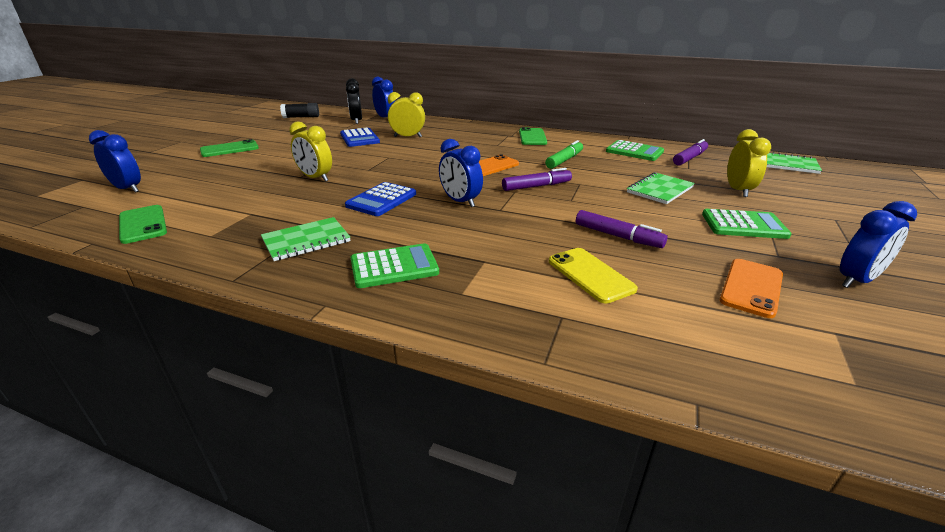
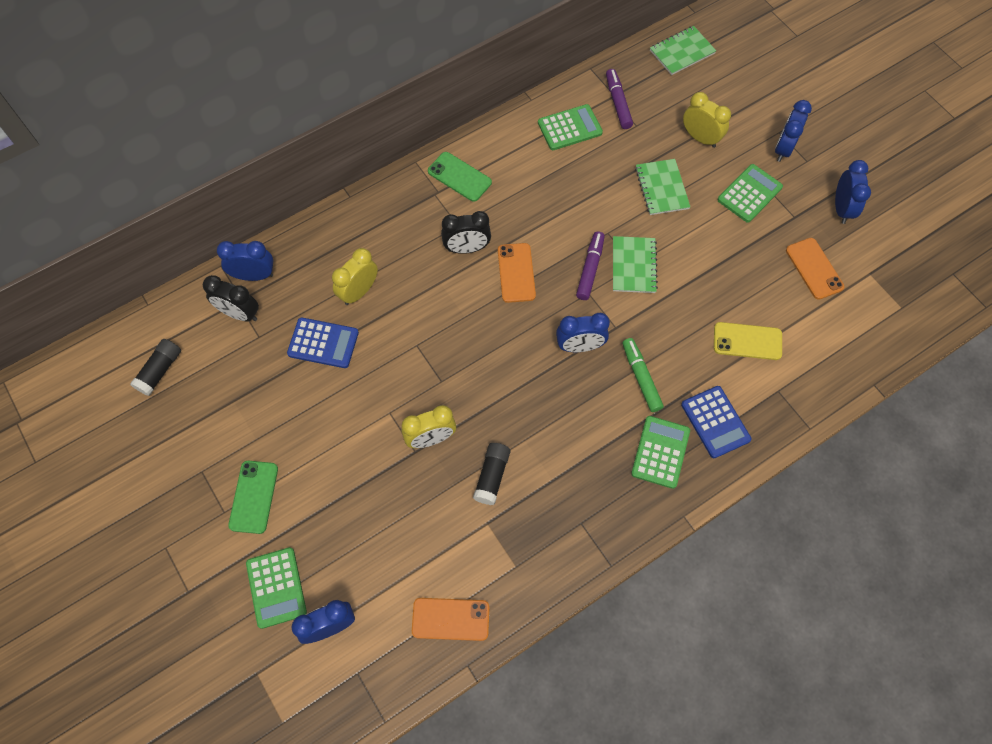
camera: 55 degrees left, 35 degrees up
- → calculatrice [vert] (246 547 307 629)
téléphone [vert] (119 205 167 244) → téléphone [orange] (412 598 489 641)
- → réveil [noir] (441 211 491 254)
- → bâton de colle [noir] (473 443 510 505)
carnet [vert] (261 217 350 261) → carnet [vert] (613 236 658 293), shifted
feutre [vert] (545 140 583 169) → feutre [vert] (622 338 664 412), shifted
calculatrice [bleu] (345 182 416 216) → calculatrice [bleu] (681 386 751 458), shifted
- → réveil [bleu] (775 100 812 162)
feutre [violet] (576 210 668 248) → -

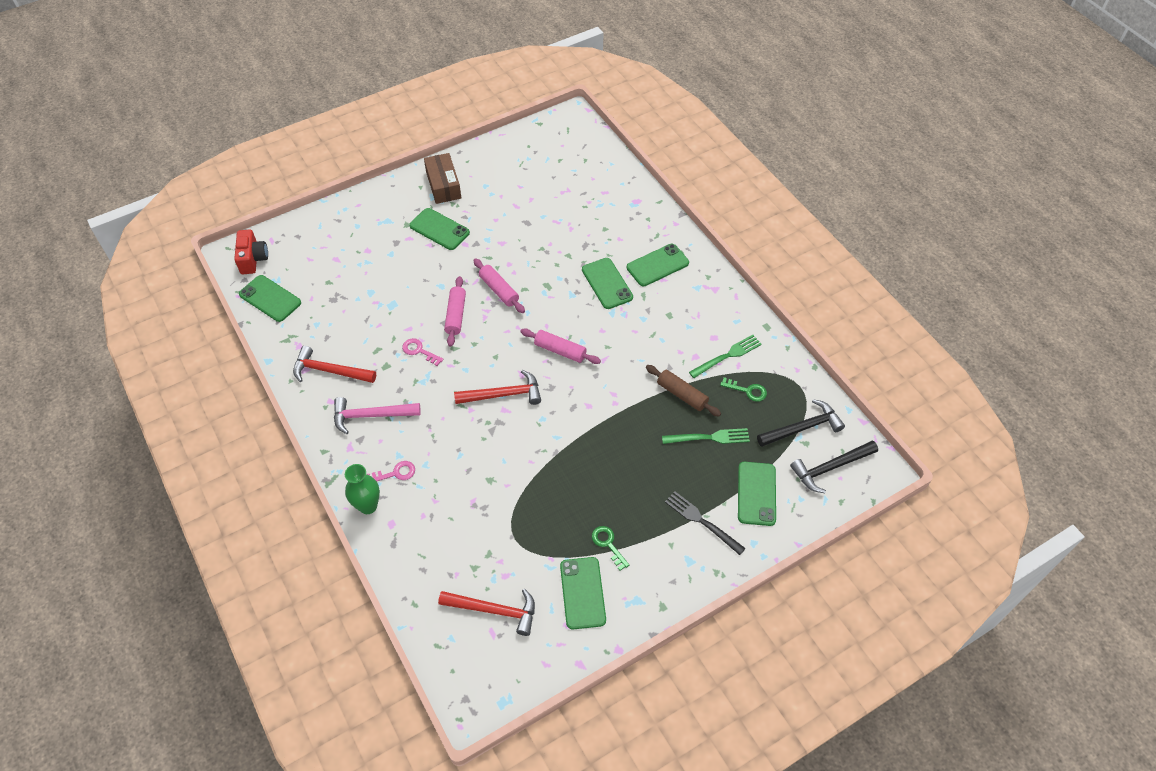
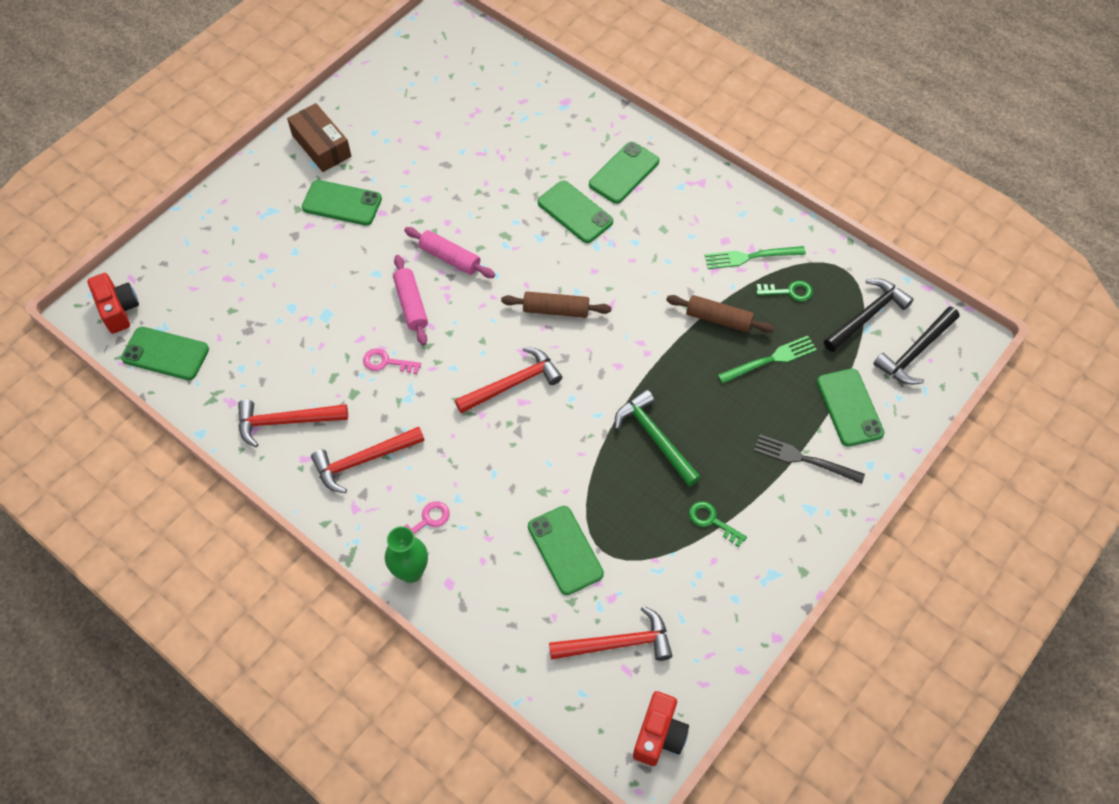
camera: 20 degrees left, 5 degrees up
marteau [rose] (334 397 421 434) → marteau [rouge] (311 427 425 493)
rouleau à pâtisserie [rose] (520 328 601 364) → rouleau à pâtisserie [marron] (501 292 612 318)
téléphone [vert] (560 557 606 630) → téléphone [vert] (528 506 604 595), shifted
- → marteau [vert] (615 390 701 487)
- → appareil photo [rouge] (633 691 689 766)
fourchette [vert] (689 335 762 378) → fourchette [vert] (705 246 806 269), 135 degrees counterclockwise

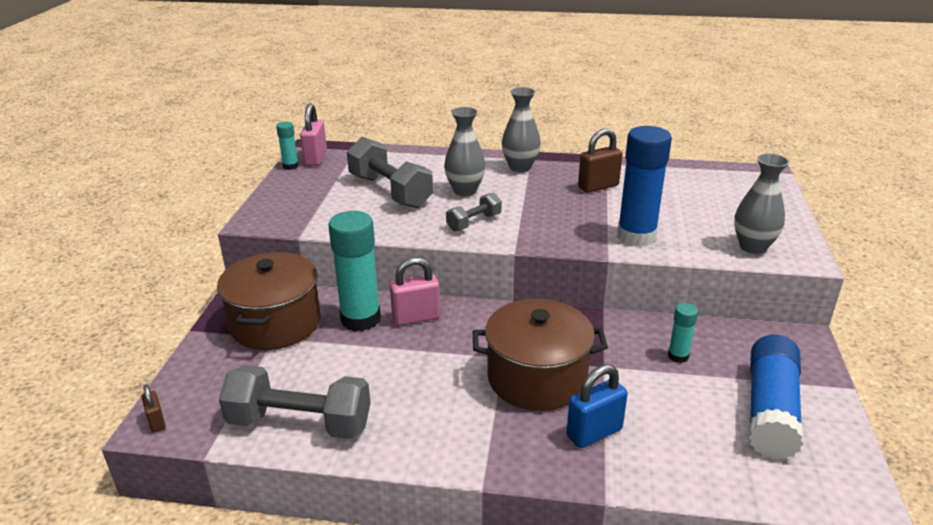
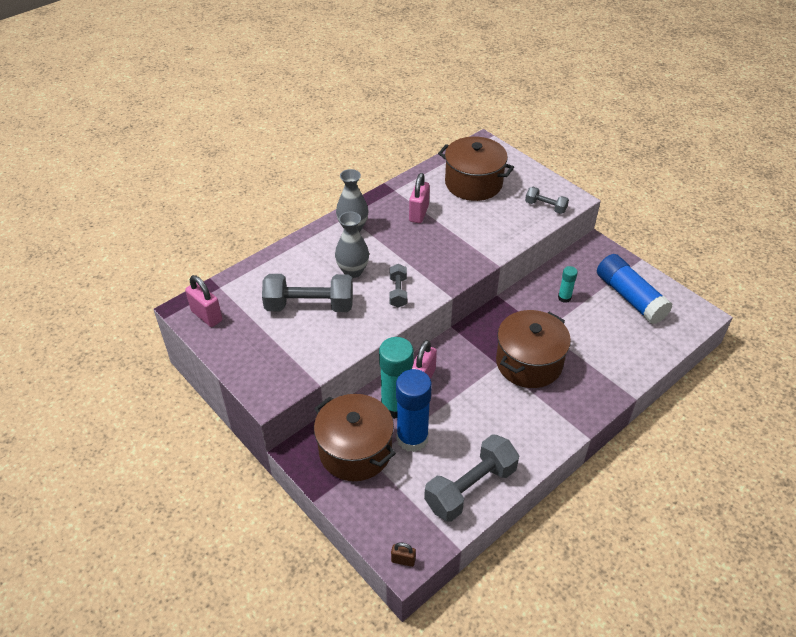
camera: 50 degrees left, 15 degrees up
bâton de colle [bleu] (617 126 672 247) → bâton de colle [bleu] (396 369 432 452), shifted
cadenas [marron] (578 129 623 193) → cadenas [rose] (409 173 430 223)
- → marmite [marron] (438 136 514 201)
vase [gris] (734 153 790 254) → haltère [gris] (525 187 569 214)
bâton de colle [turquoise] (276 122 299 170) → -
cadenas [bleu] (566 364 628 448) → -

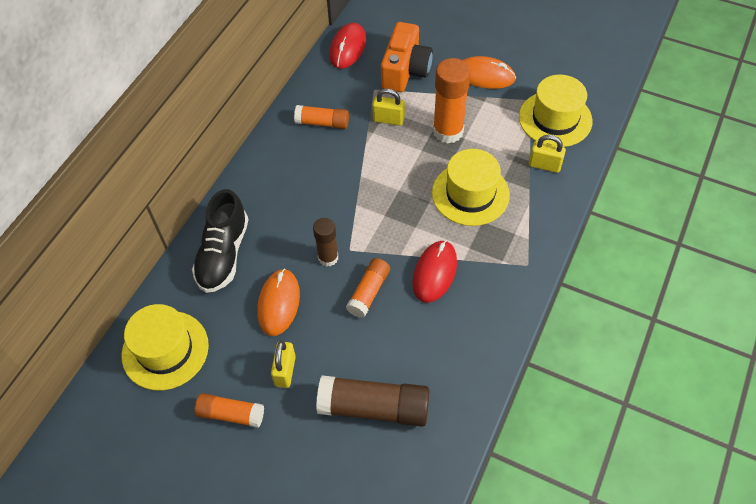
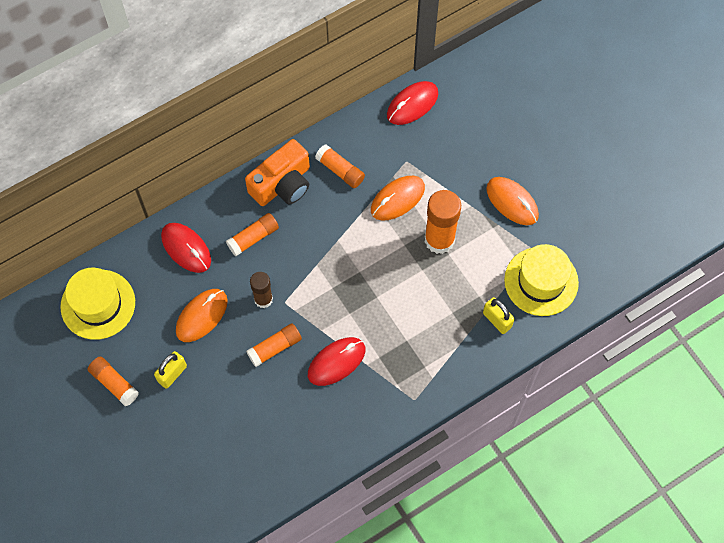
camera: 30 degrees right, 10 degrees up
chaussure [noir] (192 189 249 293) → souris [rouge] (161 223 211 273)
- → bâton de colle [orange] (226 213 279 256)
appareil photo [orange] (381 22 433 92) → appareil photo [orange] (245 139 310 206), shifted
cadenas [jaune] (373 88 405 126) → souris [orange] (371 176 425 220)
bâton de colle [marron] (316 375 430 427) → -
chapeau [jaune] (432 149 510 226) → -

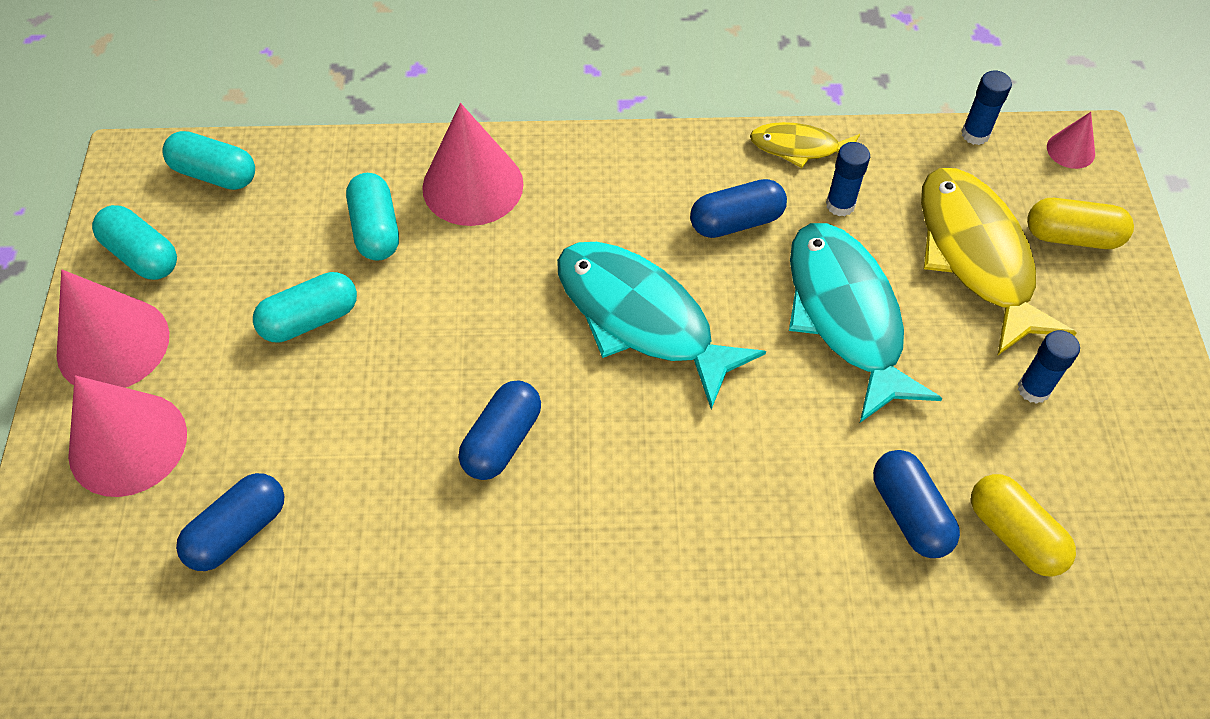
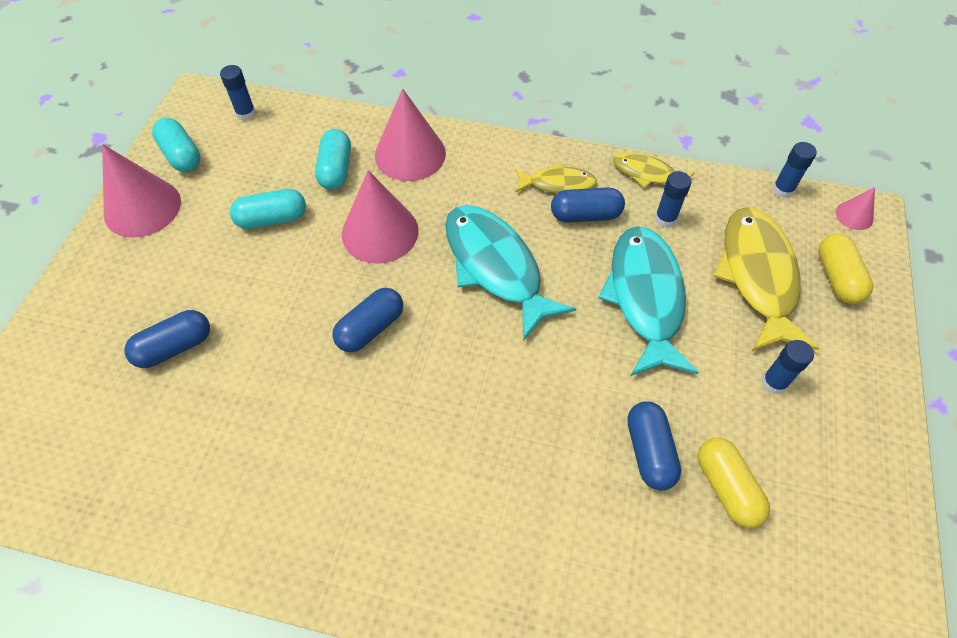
camera: 15 degrees right, 0 degrees up
gélule [turquoise] (162 131 255 190) → bâton de colle [bleu] (220 65 256 121)
cône [rose] (68 375 187 497) → cône [rose] (342 170 419 264), shifted
- → poisson [jaune] (515 163 597 193)
gélule [jaune] (1027 198 1134 249) → gélule [jaune] (818 234 873 304), 60 degrees clockwise

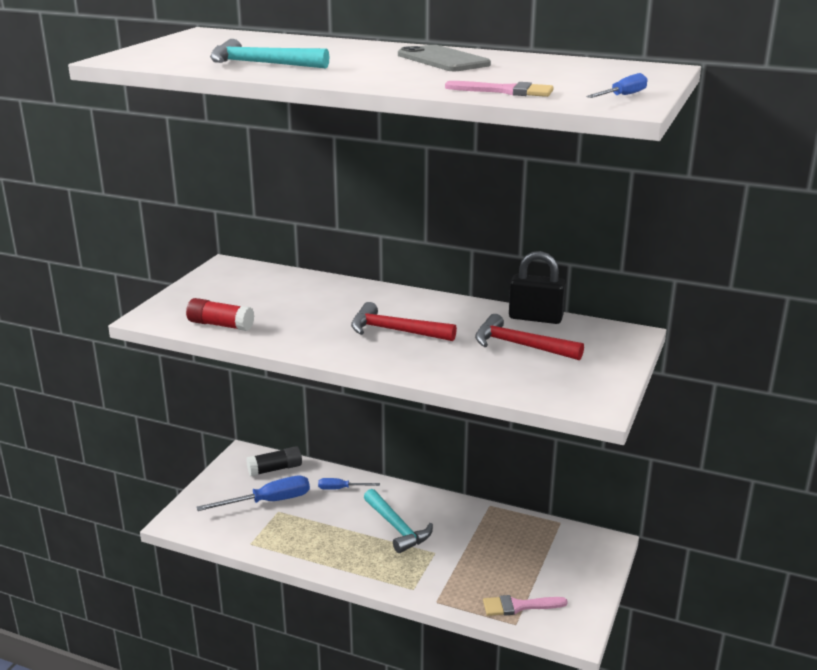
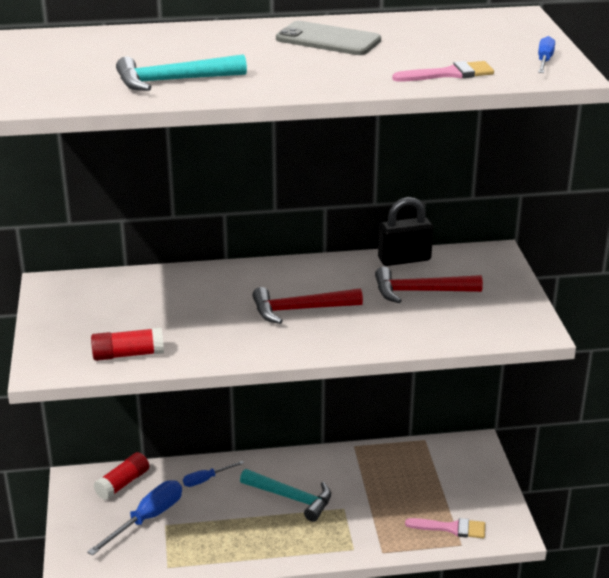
camera: 30 degrees left, 5 degrees up
bâton de colle [noir] (246 446 302 476) → bâton de colle [rouge] (93 452 149 500)
pinceau [rose] (483 595 568 616) → pinceau [rose] (405 518 485 538), 135 degrees counterclockwise

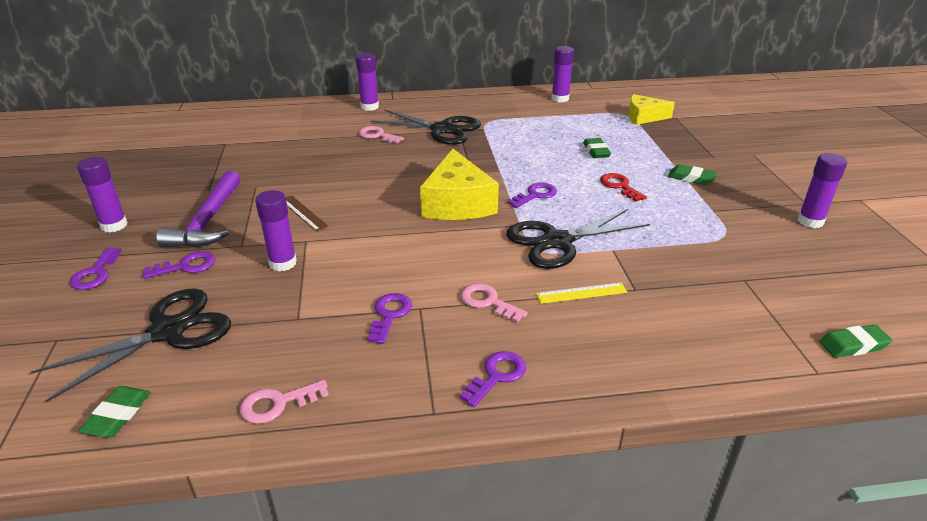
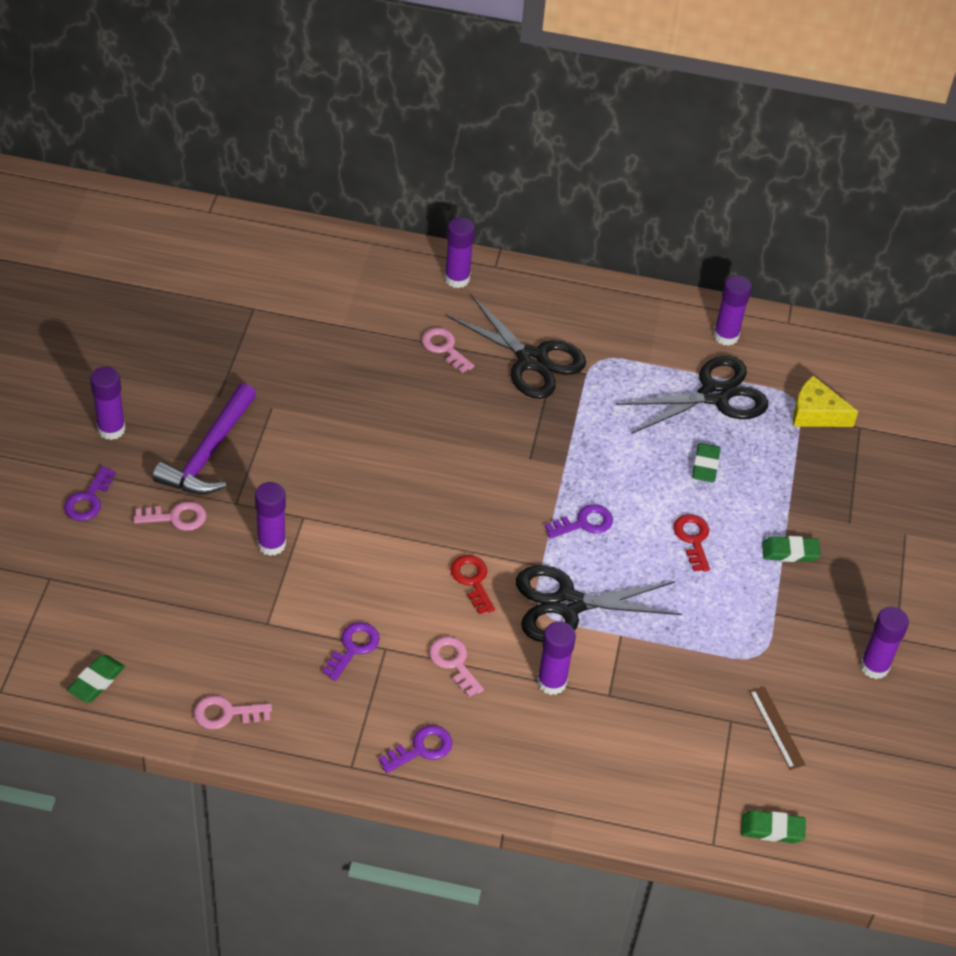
camera: 15 degrees right, 15 degrees up
clé [violet] (143 251 215 279) → clé [rose] (134 501 206 531)
- → clé [rouge] (450 555 495 614)
règle [jaune] (536 283 627 304) → bâton de colle [violet] (537 621 576 695)
ciseaux [noir] (31 288 231 402) → ciseaux [noir] (615 356 768 434), shifted
règle [marron] (286 195 329 231) → règle [marron] (750 687 806 770), shifted
gomme [vert] (668 164 717 185) → gomme [vert] (762 536 821 562), 45 degrees counterclockwise
fromage [jaune] (420 149 499 220) → -

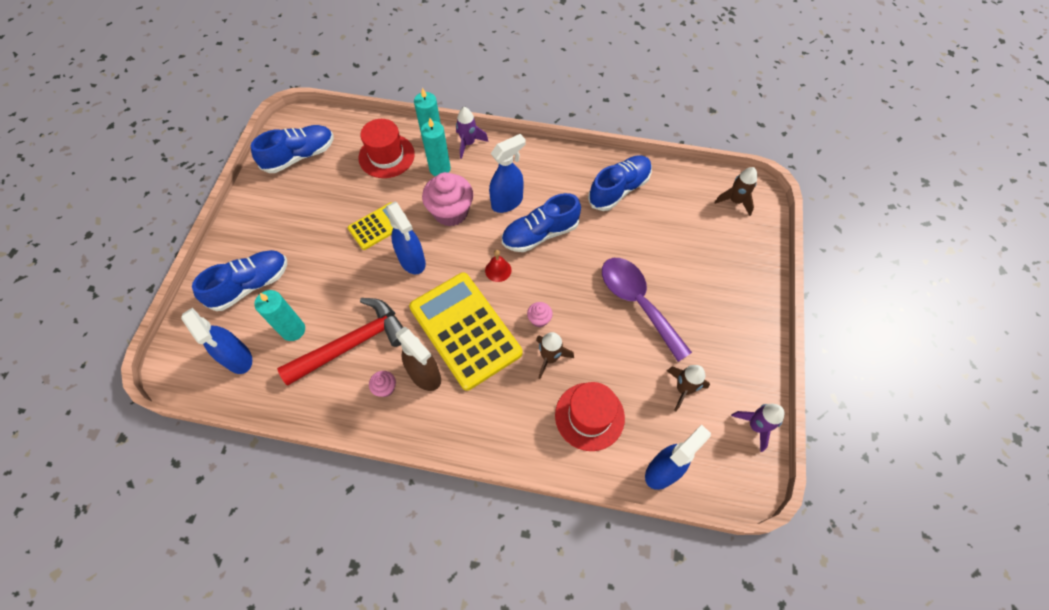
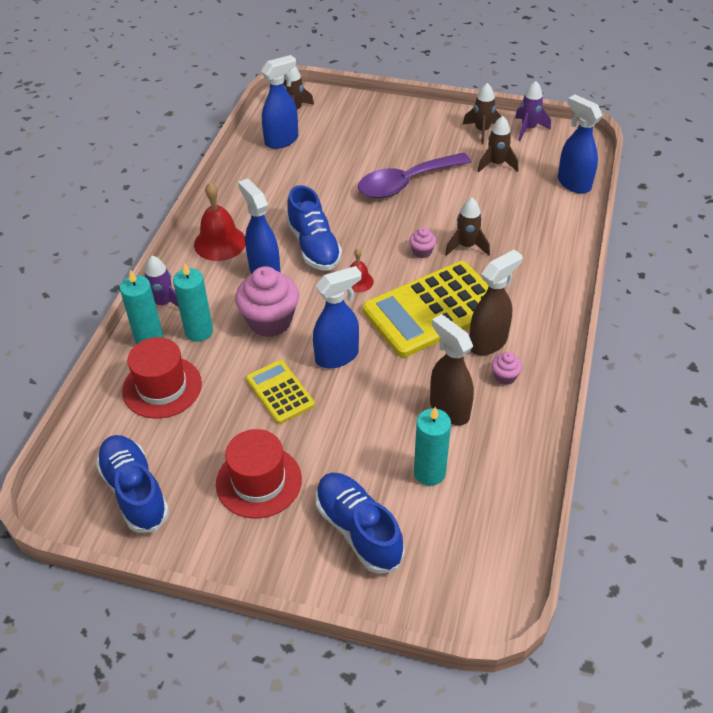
camera: 85 degrees left, 15 degrees down
- → cloche [rouge] (194 183 246 261)
chapeau [rouge] (555 382 625 451) → chapeau [rouge] (216 429 302 519), shifted
vaporisateur [bleu] (181 308 252 374) → vaporisateur [bleu] (261 55 298 149), shifted
marteau [rouge] (277 298 403 385) → vaporisateur [marron] (430 314 474 425)
- → fusée [marron] (463 83 502 145)
chaussure [bleu] (588 155 652 211) → -

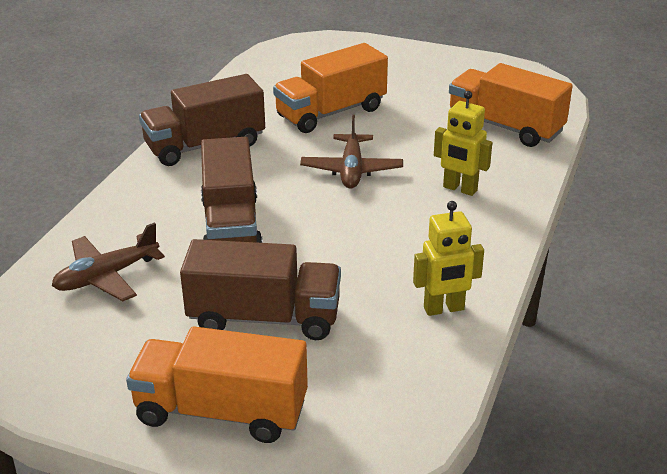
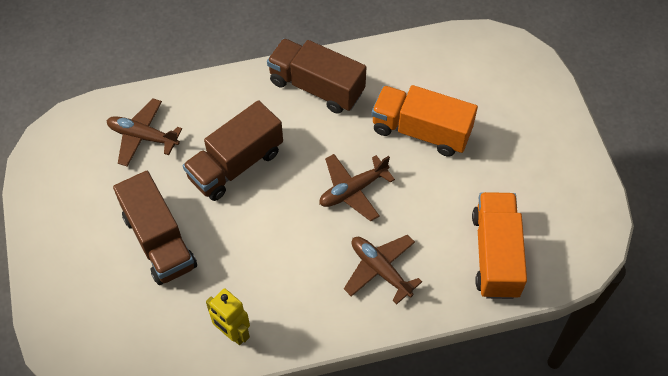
camera: 55 degrees right, 25 degrees up
robot [jaune] (434 91 492 196) → avion [marron] (344 235 422 305)
camion [orange] (126 327 308 443) → -

